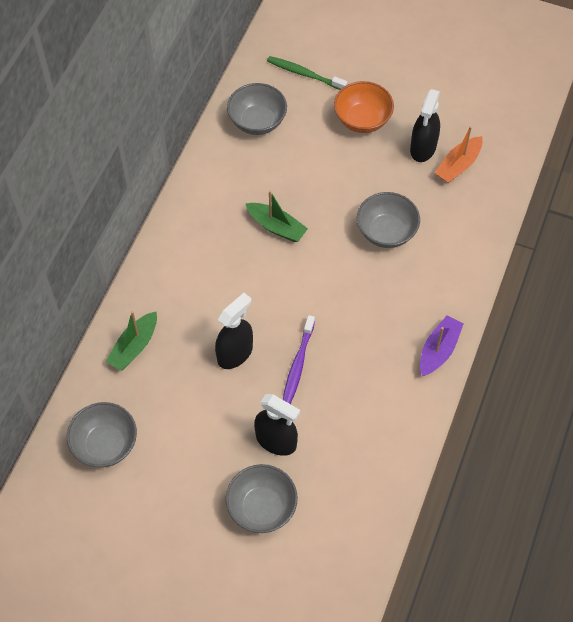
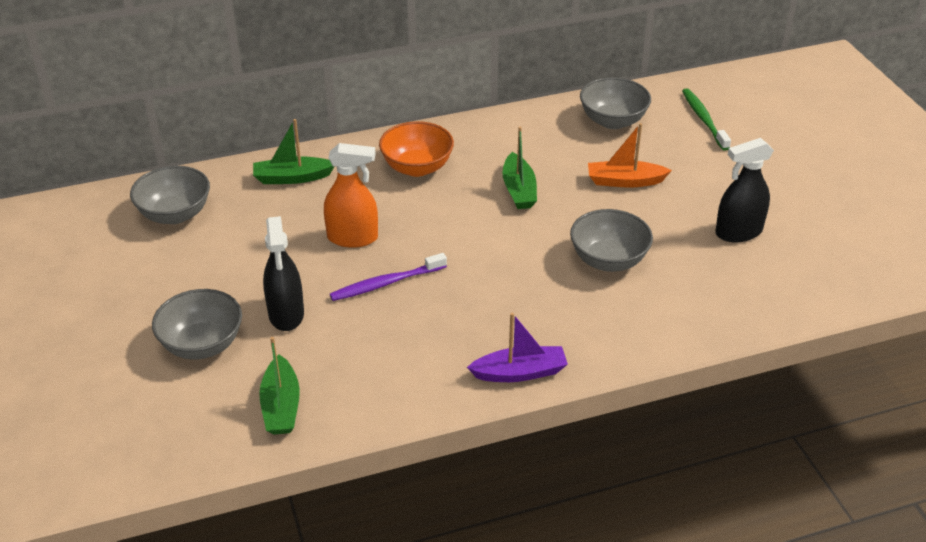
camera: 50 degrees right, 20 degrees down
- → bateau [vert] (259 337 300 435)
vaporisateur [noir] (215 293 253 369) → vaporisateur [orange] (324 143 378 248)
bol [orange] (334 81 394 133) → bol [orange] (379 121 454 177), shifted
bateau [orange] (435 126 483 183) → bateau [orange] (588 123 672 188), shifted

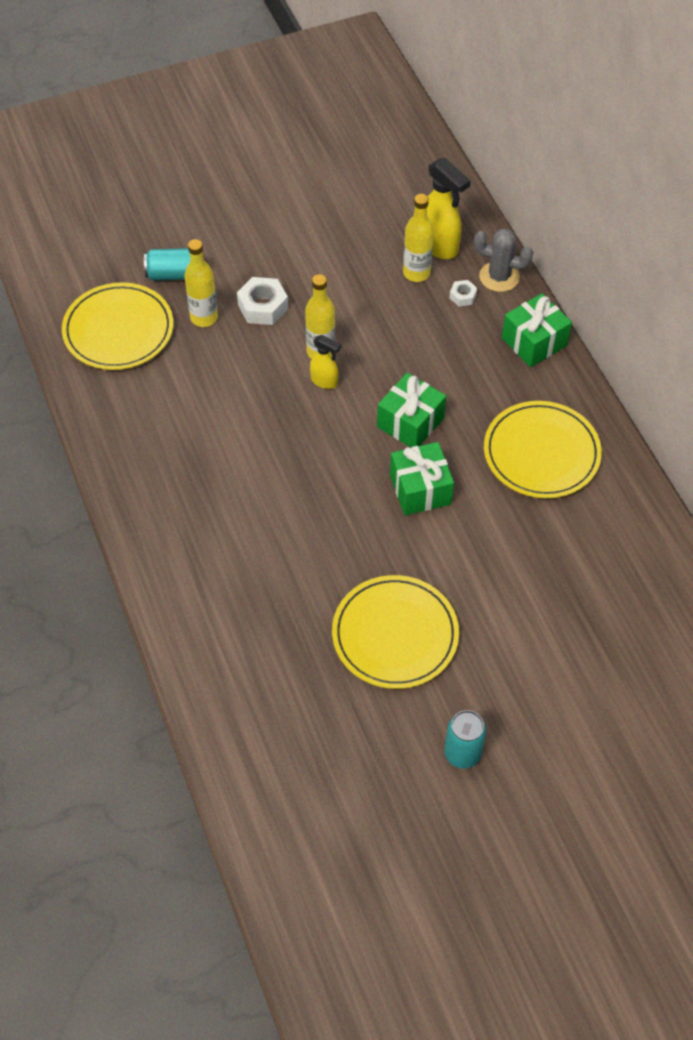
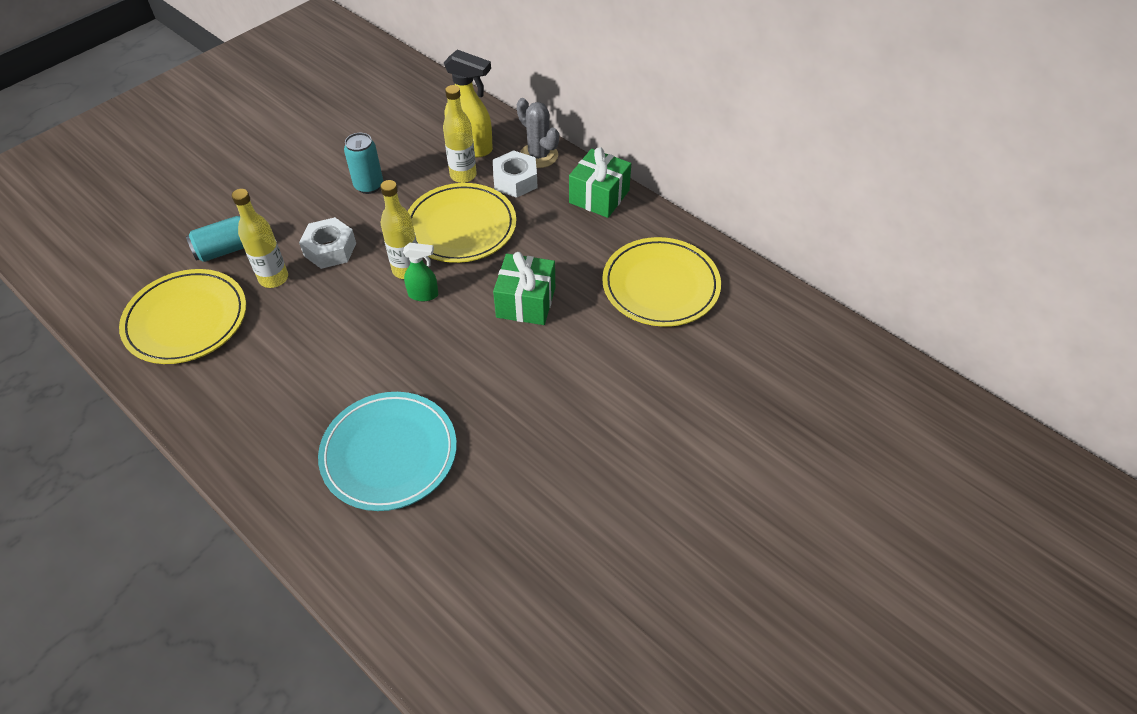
camera: 25 degrees left, 5 degrees down
- → assiette [turquoise] (318 392 457 511)
canette [turquoise] (444 710 486 769) → canette [turquoise] (344 133 383 194), shifted
vaporisateur [jaune] (310 335 341 389) → vaporisateur [vert] (403 243 438 301)
assiette [jaune] (332 575 459 689) → assiette [jaune] (408 183 516 263), shifted
écrou [blanc] (450 280 477 306) → écrou [blanc] (493 150 538 198), x1.83
cactus [gris] (474 228 533 292) → cactus [gris] (517 98 559 168), 60 degrees clockwise
cadeau [vert] (390 442 454 516) → -

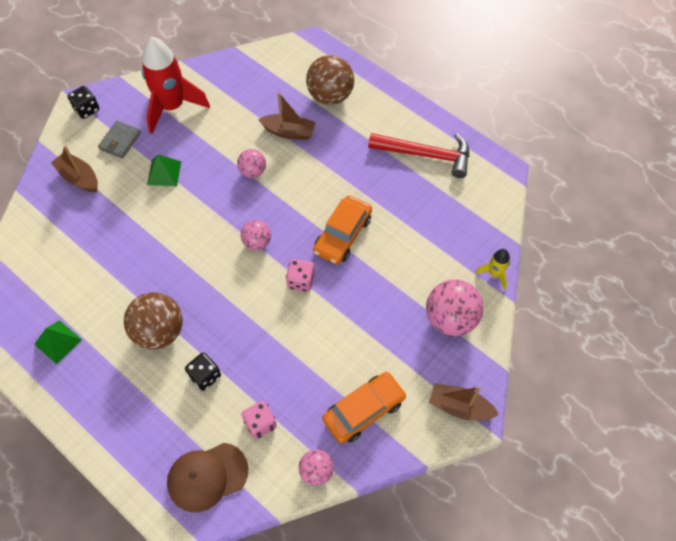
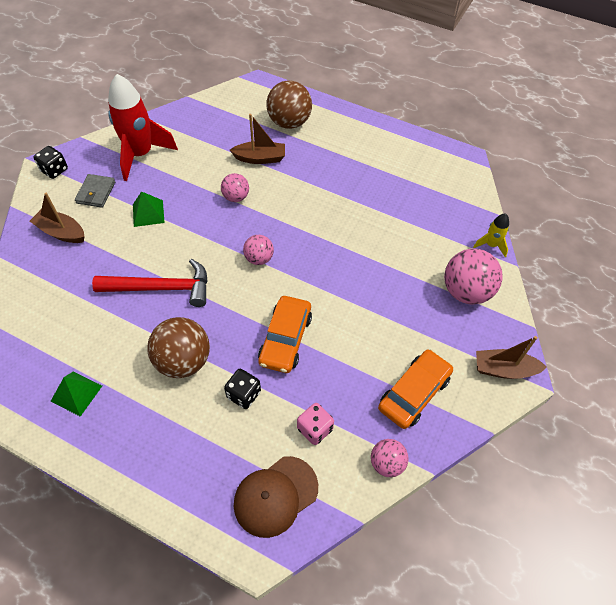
camera: 15 degrees left, 5 degrees down
marteau [rouge] (368 133 469 178) → marteau [rouge] (92 259 208 307), shifted
voiture [orange] (313 195 372 264) → voiture [orange] (258 296 312 373), shifted
dé [rose] (286 259 314 292) → -

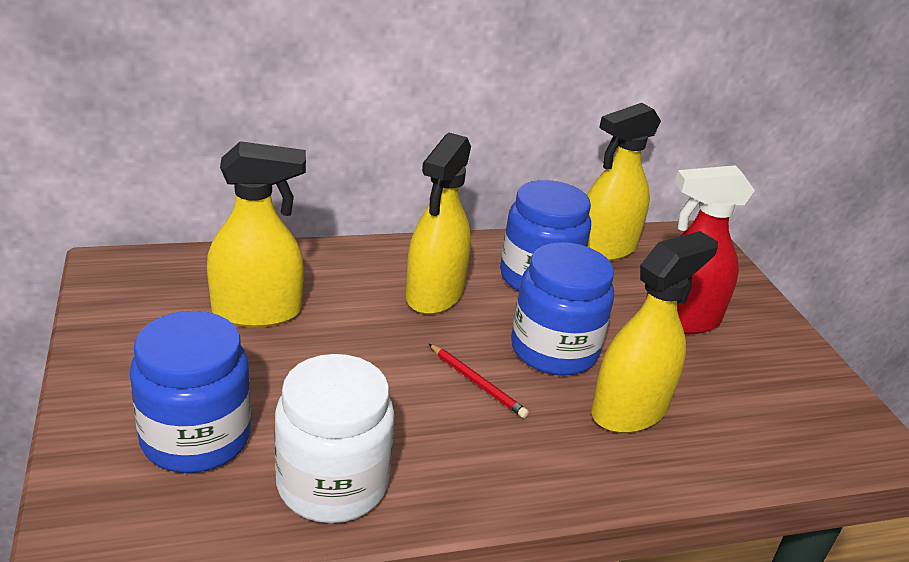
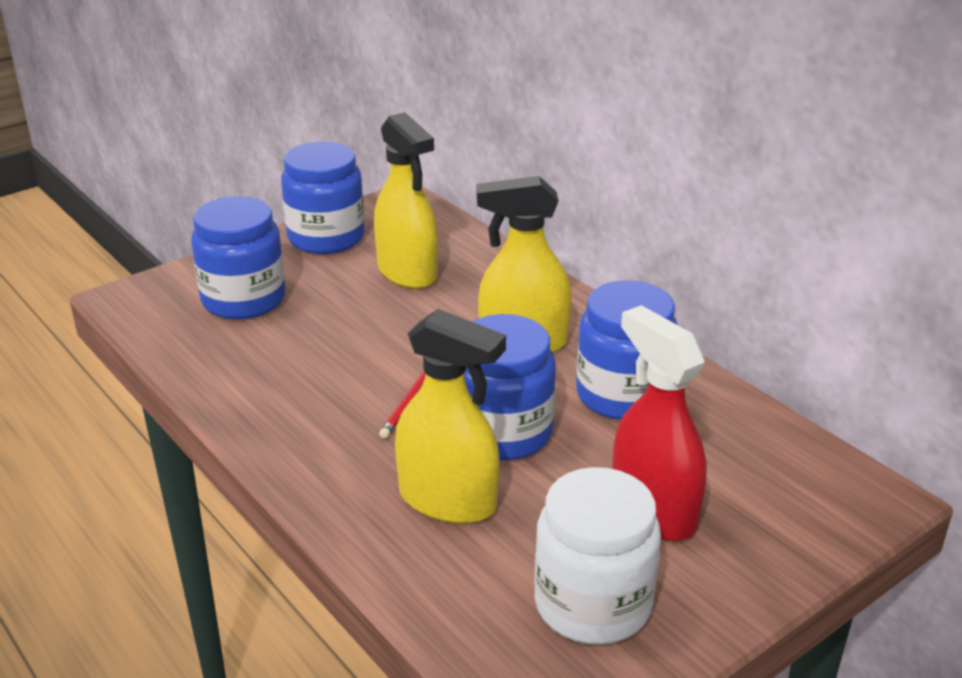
camera: 70 degrees right, 0 degrees up
- → bocal [bleu] (281 142 365 254)
bocal [blanc] (274 354 395 523) → bocal [blanc] (534 467 661 645), shifted
vaporisateur [jaune] (587 103 661 261) → -

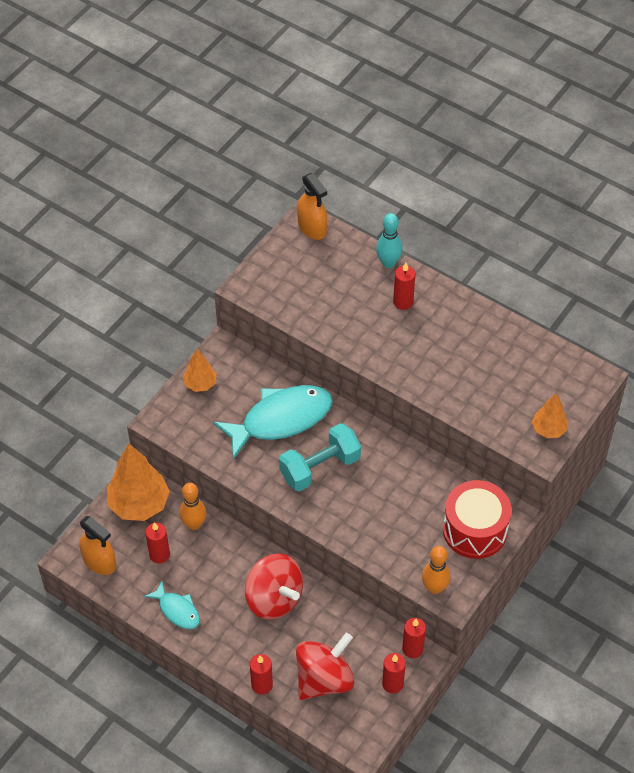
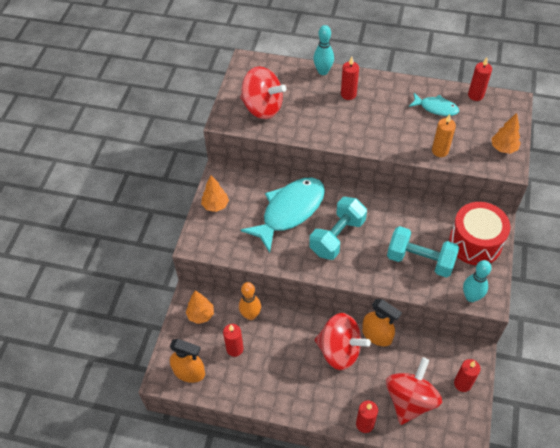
camera: 20 degrees left, 0 degrees up
arbre [orange] (107 444 170 521) → arbre [orange] (186 290 214 324), x0.54
- → toupie [rouge] (240 66 286 119)
vaporisateur [orange] (297 173 327 240) → vaporisateur [orange] (362 299 402 346), shifted
- → haltère [turquoise] (387 226 459 278)
poisson [turquoise] (144 581 200 629) → poisson [turquoise] (409 93 459 116), shifted
- → bougie [orange] (432 114 456 157)
quille [orange] (422 546 451 594) → quille [turquoise] (463 260 492 302)
bougie [rouge] (402 618 426 658) → bougie [rouge] (468 58 492 101), shifted

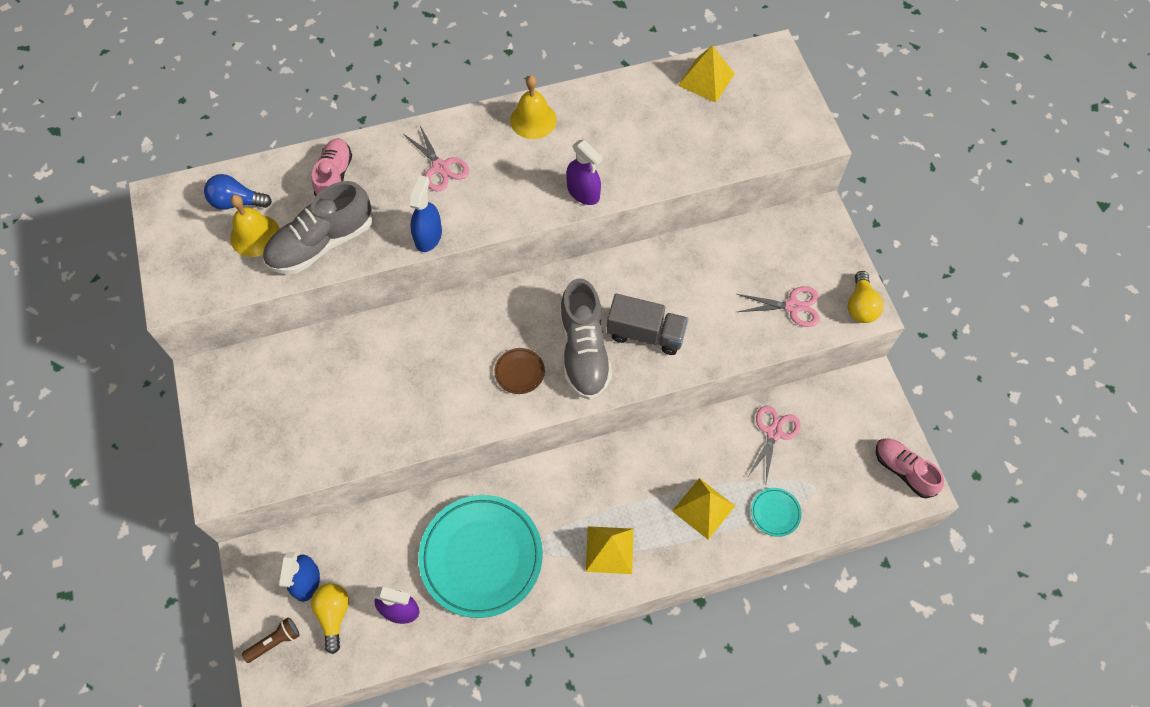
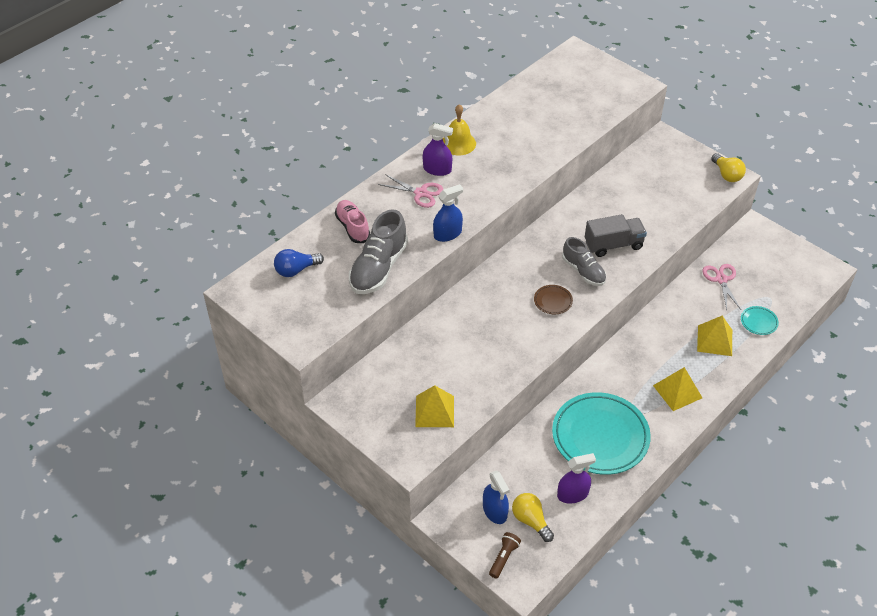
camera: 30 degrees left, 15 degrees down
pyramide [jaune] (678 45 735 103) → pyramide [jaune] (415 385 454 427), shifted
vaporisateur [violet] (566 140 603 205) → vaporisateur [violet] (423 123 453 176), shifted
vaporisateur [bleu] (410 175 442 252) → vaporisateur [bleu] (433 184 463 242), 75 degrees clockwise
chaussure [gris] (560 278 612 400) → chaussure [gris] (562 237 606 286), x0.65
cloche [jaune] (230 195 280 257) → -
ciseaux [rose] (737 286 820 327) → -
chaussure [rose] (876 439 944 498) → -

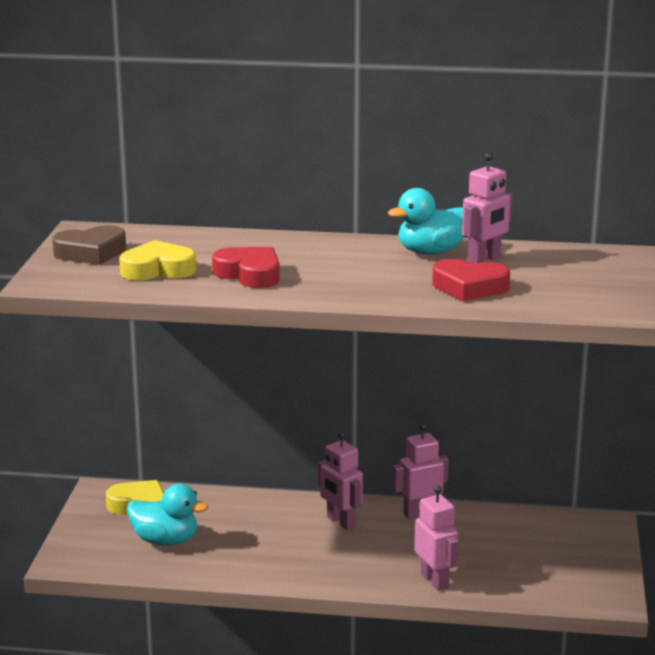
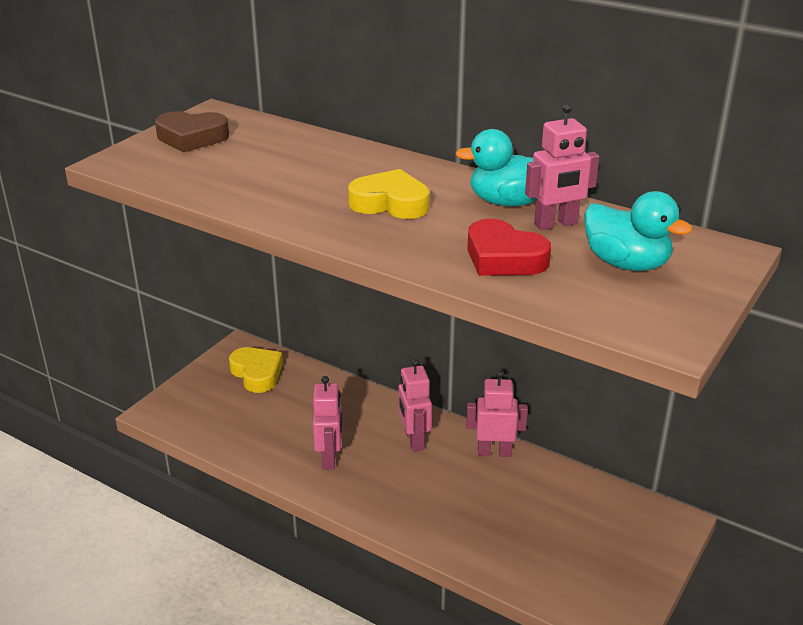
camera: 25 degrees right, 10 degrees up
robot [rose] (414 485 459 591) → robot [rose] (313 376 342 469), shifted
cœur [jaune] (119 240 196 280) → cœur [jaune] (348 169 430 219), shifted
canard [turquoise] (127 484 208 546) → canard [turquoise] (584 191 692 271), shifted
cœur [rouge] (212 247 280 288) → -

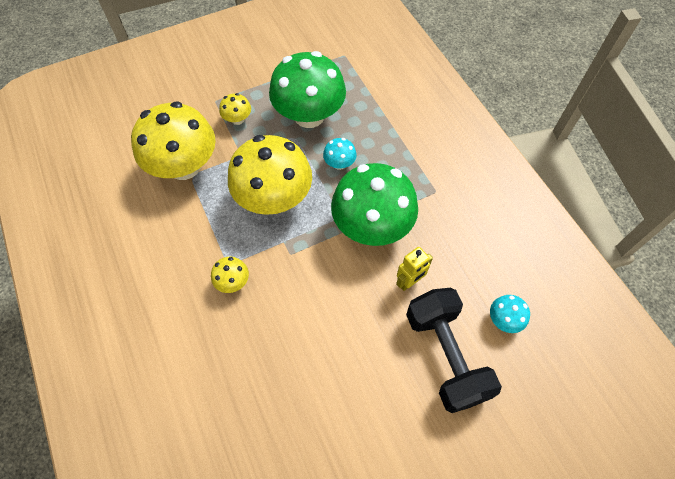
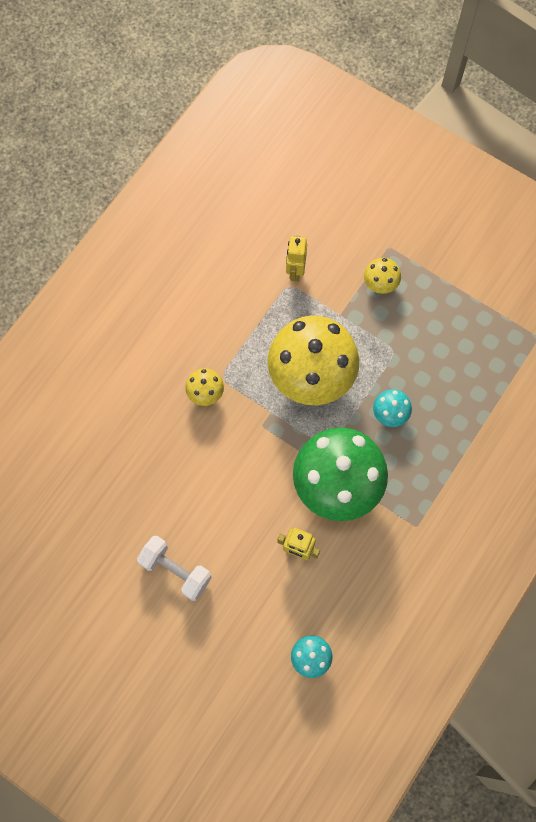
camera: 60 degrees right, 10 degrees up
- → haltère [blanc] (137 536 212 601)
champignon [jaune] (131 102 216 180) → robot [jaune] (286 235 307 281)
champignon [vert] (269 51 346 128) → -
haltère [noir] (406 288 502 413) → -

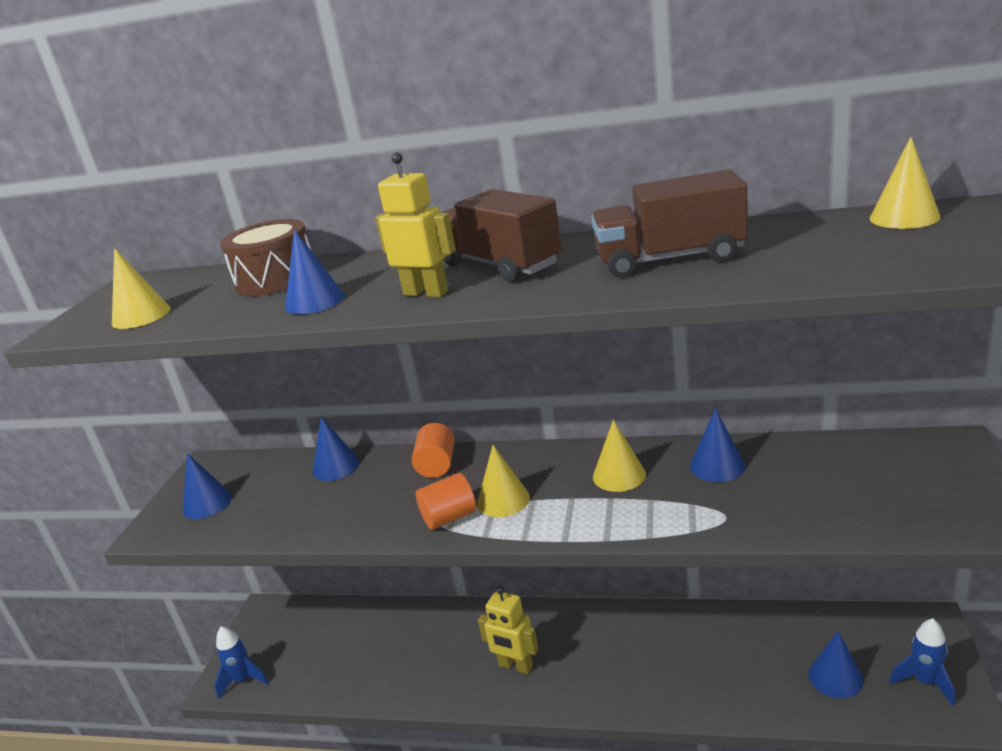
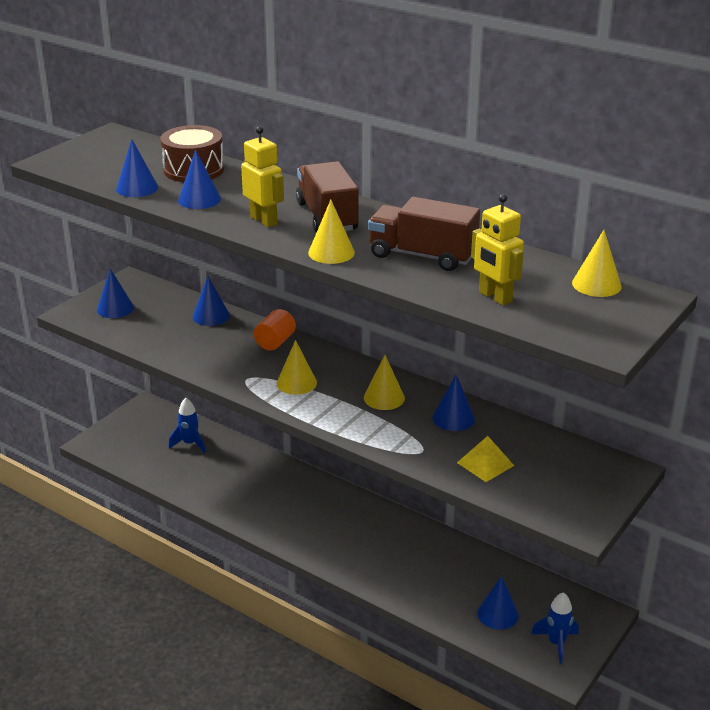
camera: 20 degrees right, 5 degrees up
- → cône [bleu] (116 139 158 197)
fusée [bleu] (214 626 269 699) → fusée [bleu] (169 398 206 453), shifted
cône [jaune] (112 248 171 329) → cône [jaune] (308 200 355 264), shifted
- → pyramide [jaune] (457 436 514 482)
robot [jaune] (478 586 538 674) → robot [jaune] (471 194 524 306), shifted
cylindre [orange] (416 473 476 530) → -

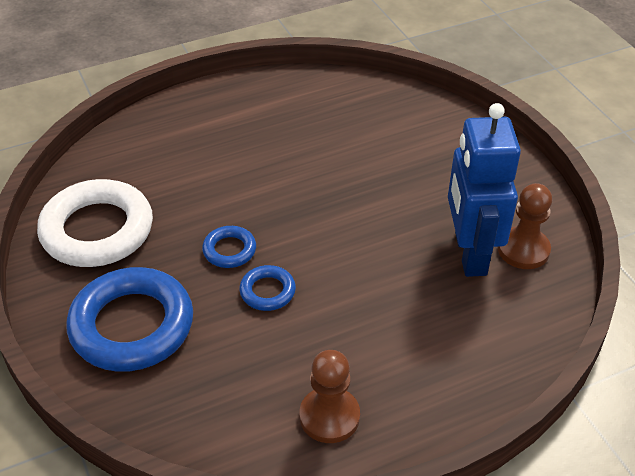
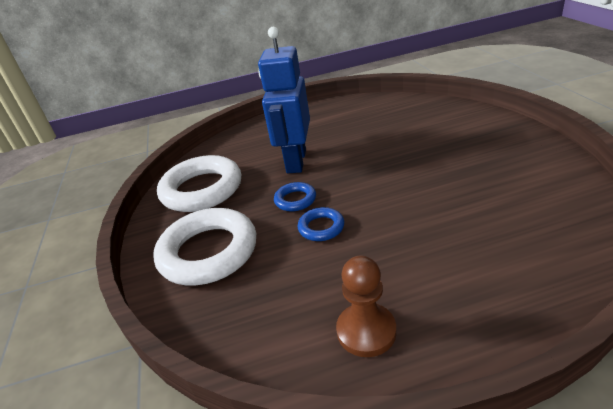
camera: 15 degrees right, 10 degrees down
anneau [bleu] (66 267 193 372) → anneau [blanc] (153 208 256 285)
robot [bleu] (448 103 521 277) → robot [bleu] (258 27 310 173), shifted
pion [marron] (498 183 552 269) → -

